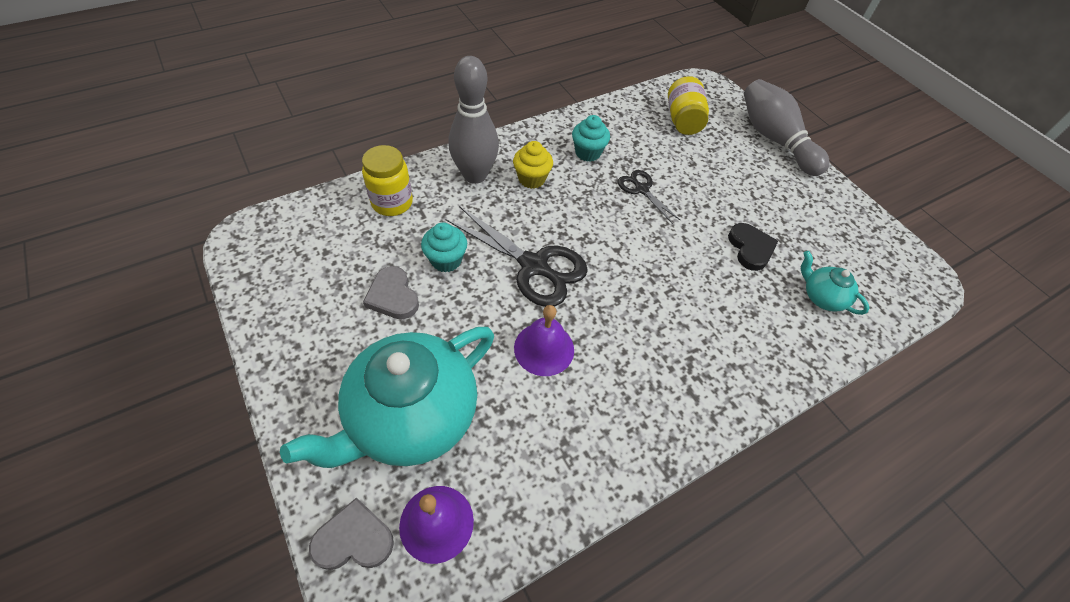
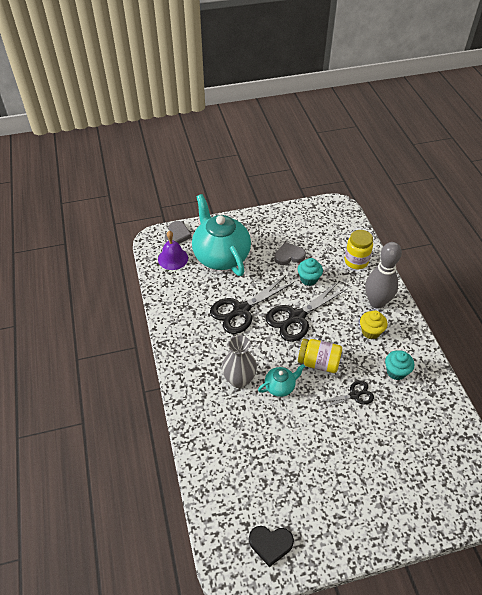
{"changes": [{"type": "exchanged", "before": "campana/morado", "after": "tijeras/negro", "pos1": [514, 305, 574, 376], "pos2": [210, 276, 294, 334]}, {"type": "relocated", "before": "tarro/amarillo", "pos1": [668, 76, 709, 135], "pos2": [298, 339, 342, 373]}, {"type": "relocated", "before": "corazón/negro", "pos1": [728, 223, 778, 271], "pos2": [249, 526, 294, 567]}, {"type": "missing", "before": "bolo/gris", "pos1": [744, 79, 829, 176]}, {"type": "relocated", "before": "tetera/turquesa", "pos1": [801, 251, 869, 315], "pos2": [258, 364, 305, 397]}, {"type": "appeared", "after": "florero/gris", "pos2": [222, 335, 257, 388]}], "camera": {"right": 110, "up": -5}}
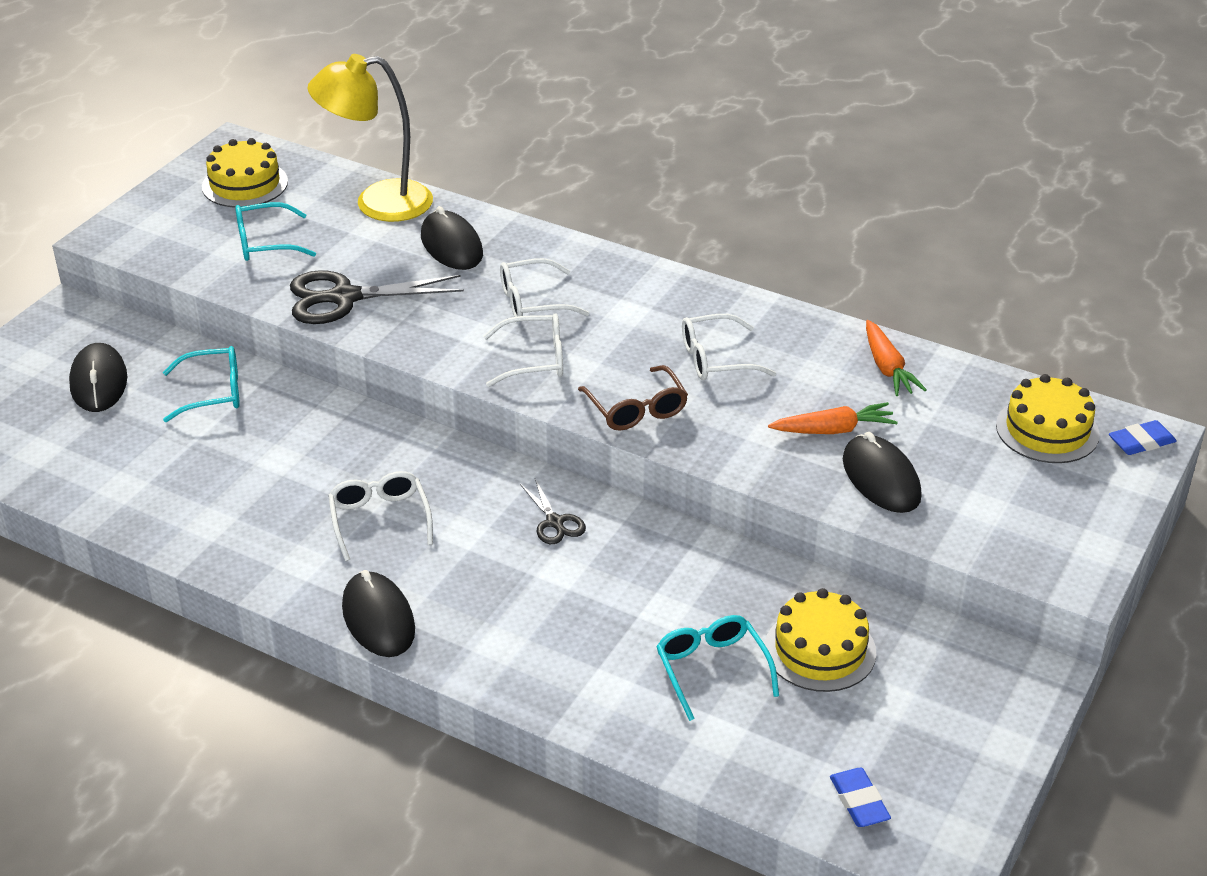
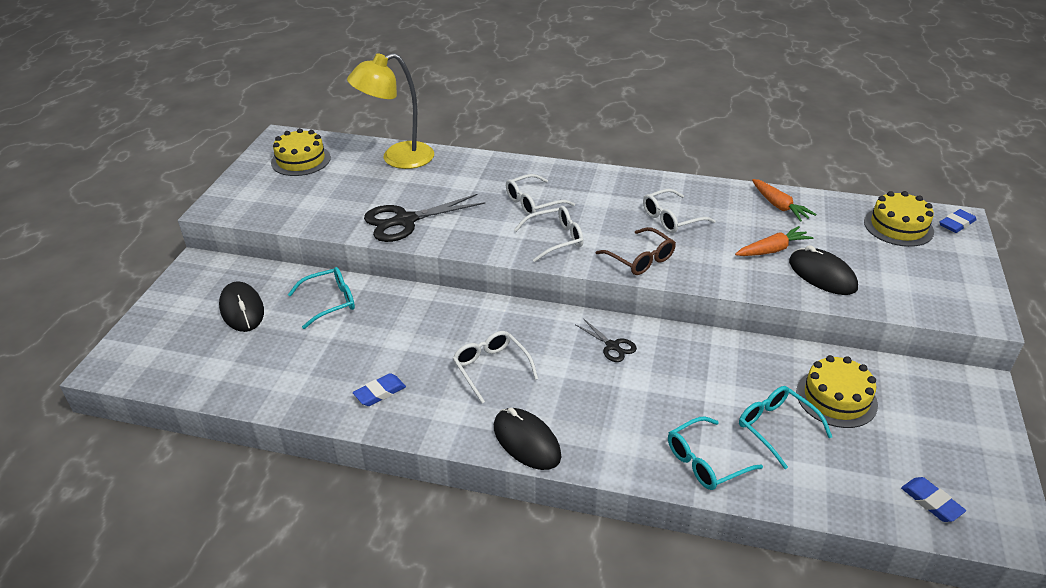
{"changes": [{"type": "relocated", "before": "gafas/turquesa", "pos1": [235, 202, 316, 261], "pos2": [668, 417, 763, 490]}, {"type": "missing", "before": "ratón/negro", "pos1": [421, 206, 483, 270]}, {"type": "appeared", "after": "goma de borrar/azul", "pos2": [353, 373, 406, 406]}], "camera": {"right": -15, "up": 0}}
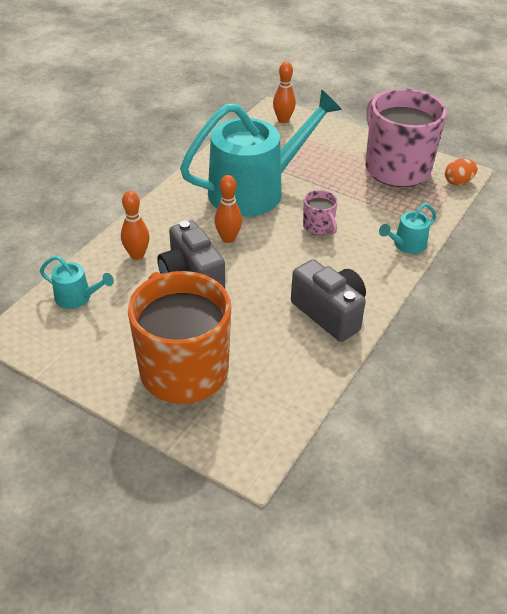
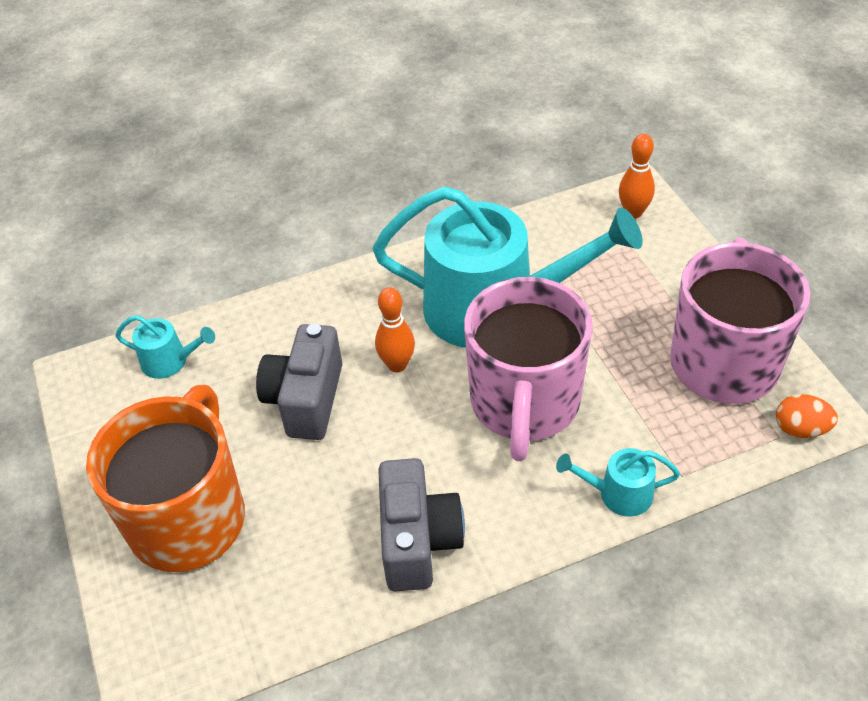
{"changes": [{"type": "spun", "before": "regadera/turquesa", "pos1": [40, 256, 114, 309], "pos2": [115, 315, 215, 379], "turn": -45}, {"type": "missing", "before": "bolo/naranja", "pos1": [121, 191, 150, 260]}, {"type": "size", "before": "taza/rosa", "pos1": [303, 190, 338, 235], "pos2": [464, 277, 593, 461], "scale": 2.35}], "camera": {"right": 40, "up": 5}}
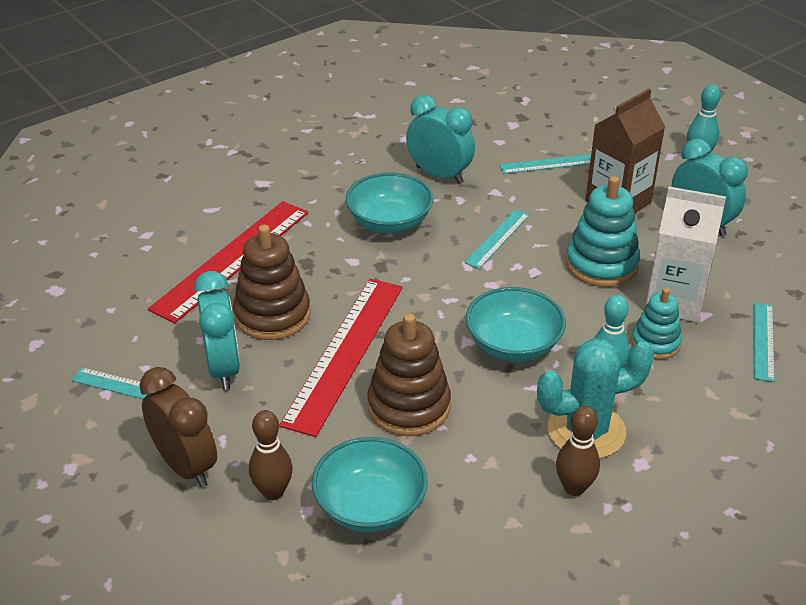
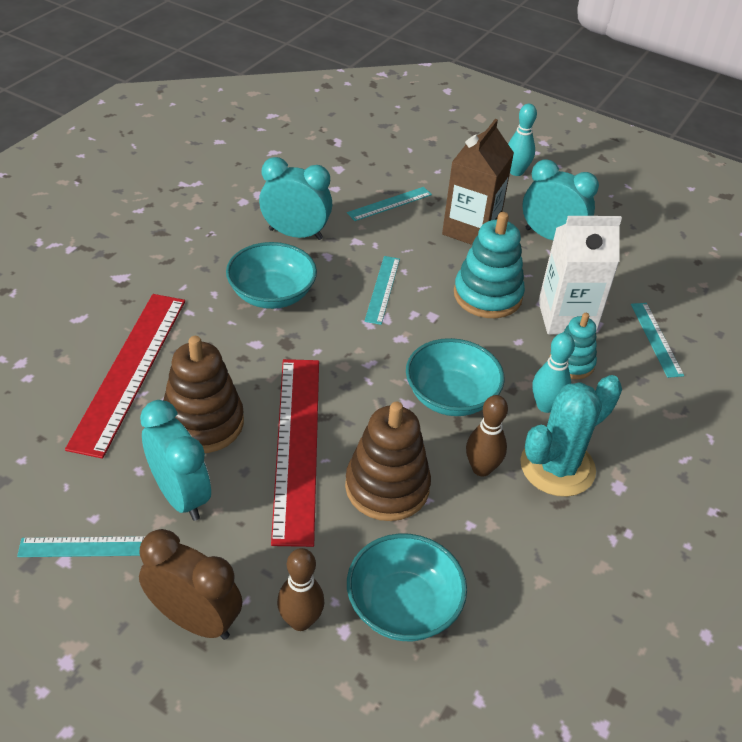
{"changes": [{"type": "relocated", "before": "bolo/marrón", "pos1": [556, 406, 600, 496], "pos2": [466, 395, 508, 477]}], "camera": {"right": -25, "up": 5}}
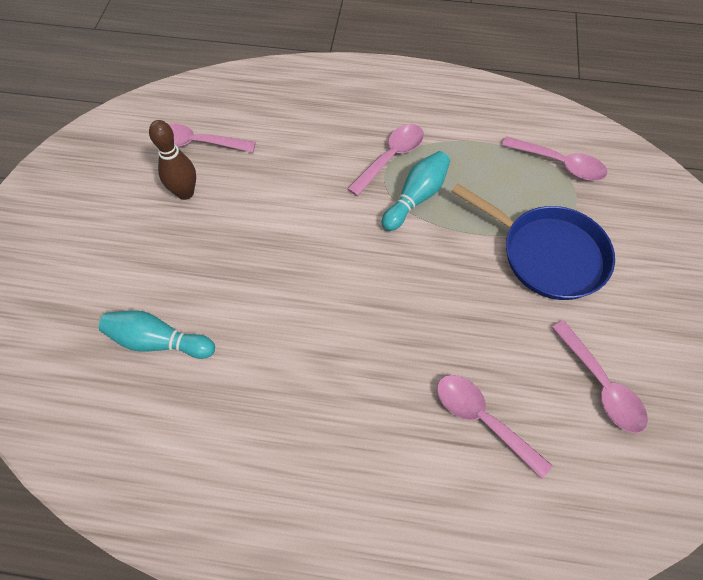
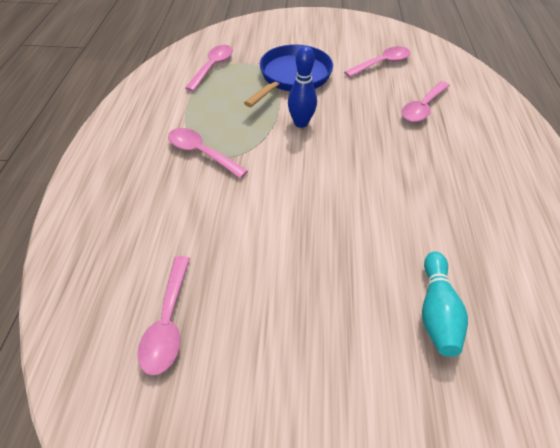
{"changes": [{"type": "missing", "before": "bolo/marrón", "pos1": [149, 120, 196, 200]}, {"type": "missing", "before": "bolo/turquesa", "pos1": [382, 151, 450, 231]}, {"type": "appeared", "after": "bolo/azul", "pos2": [288, 46, 317, 128]}], "camera": {"right": -95, "up": -10}}
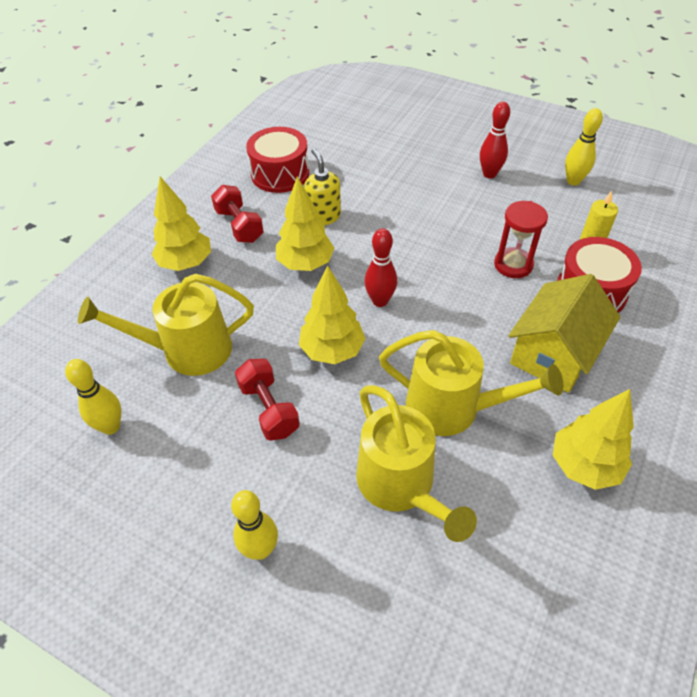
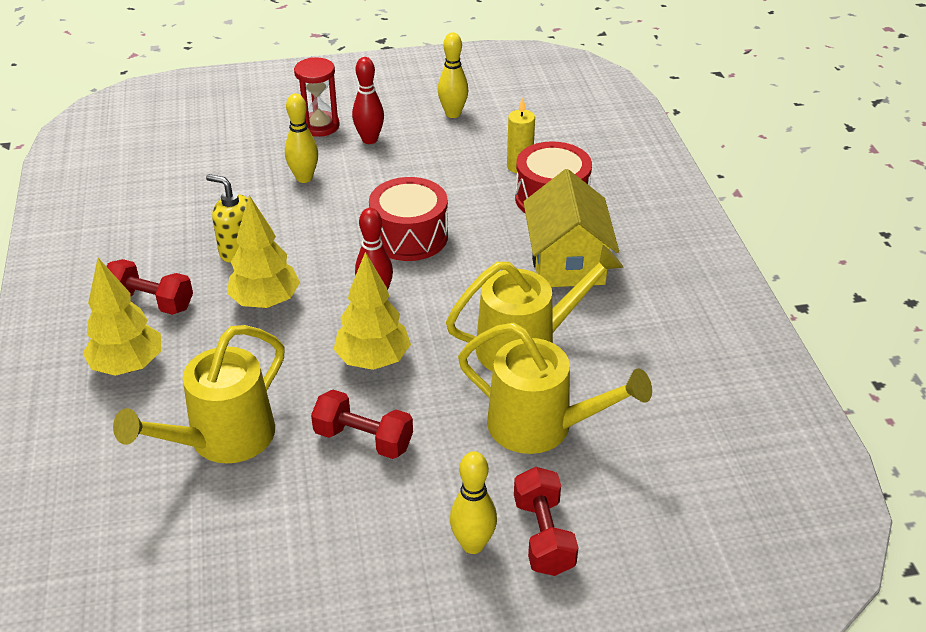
{"changes": [{"type": "relocated", "before": "bolo/amarillo", "pos1": [65, 359, 121, 435], "pos2": [285, 93, 318, 183]}, {"type": "relocated", "before": "tambor/rojo", "pos1": [246, 127, 309, 193], "pos2": [369, 177, 448, 261]}, {"type": "relocated", "before": "reloj de arena/rojo", "pos1": [494, 201, 548, 278], "pos2": [294, 57, 340, 137]}, {"type": "missing", "before": "árbol/amarillo", "pos1": [553, 389, 634, 490]}, {"type": "appeared", "after": "mancuerna/rojo", "pos2": [514, 467, 578, 576]}], "camera": {"right": -40, "up": -10}}
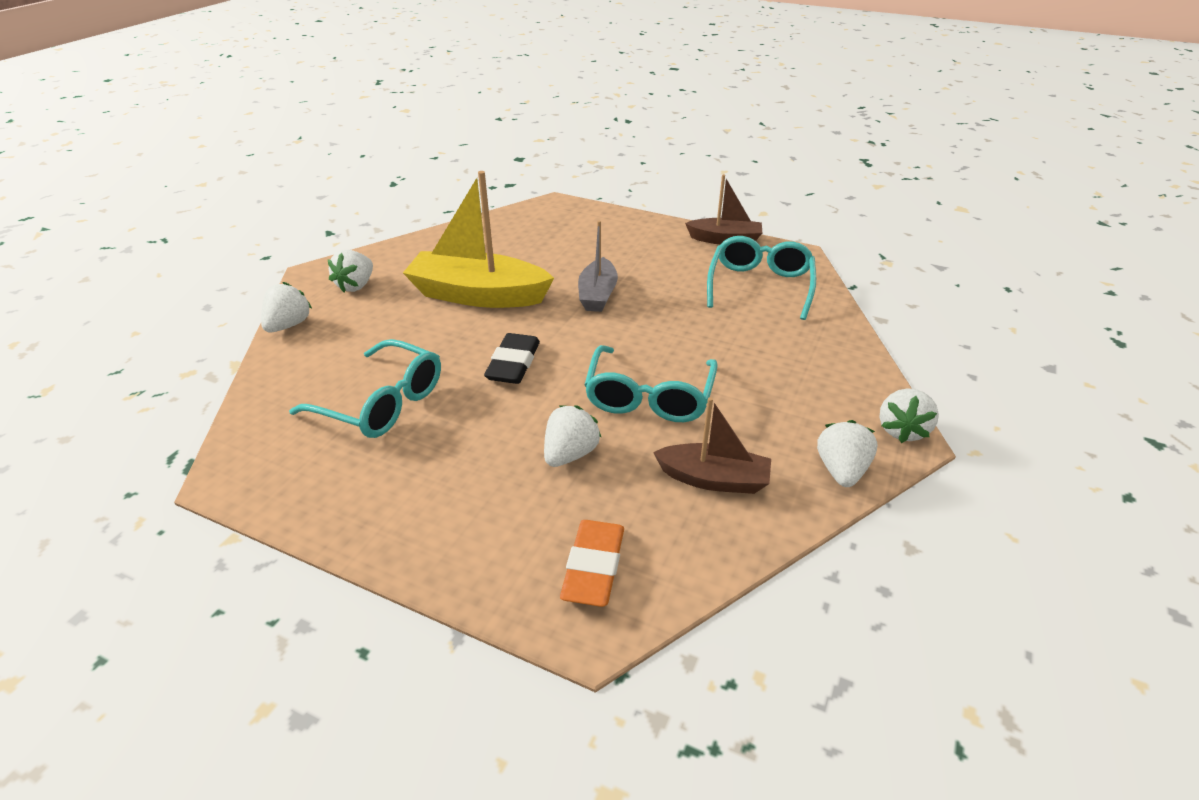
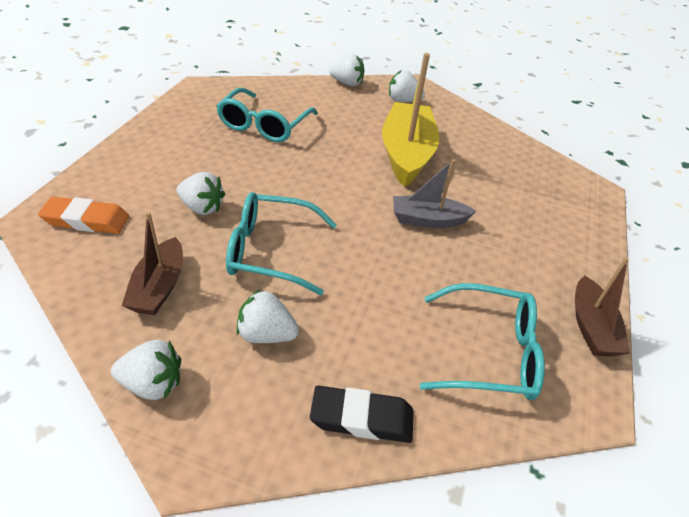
{"changes": [{"type": "relocated", "before": "goma de borrar/negro", "pos1": [484, 333, 540, 384], "pos2": [310, 386, 413, 443]}, {"type": "relocated", "before": "fresa/blanco", "pos1": [879, 388, 939, 443], "pos2": [236, 289, 299, 343]}], "camera": {"right": 80, "up": 5}}
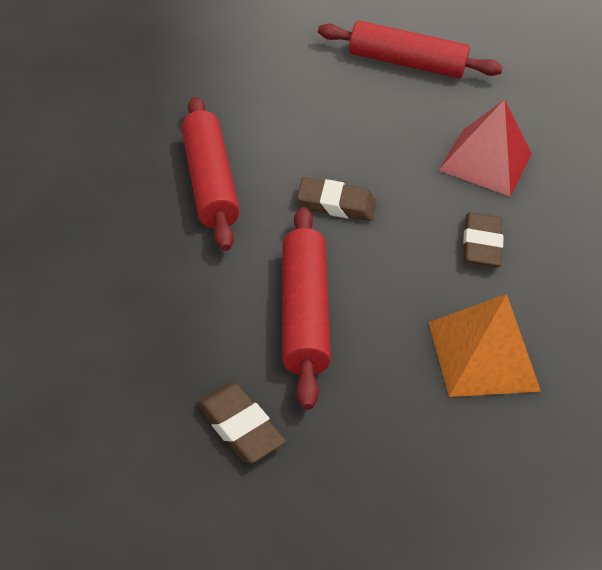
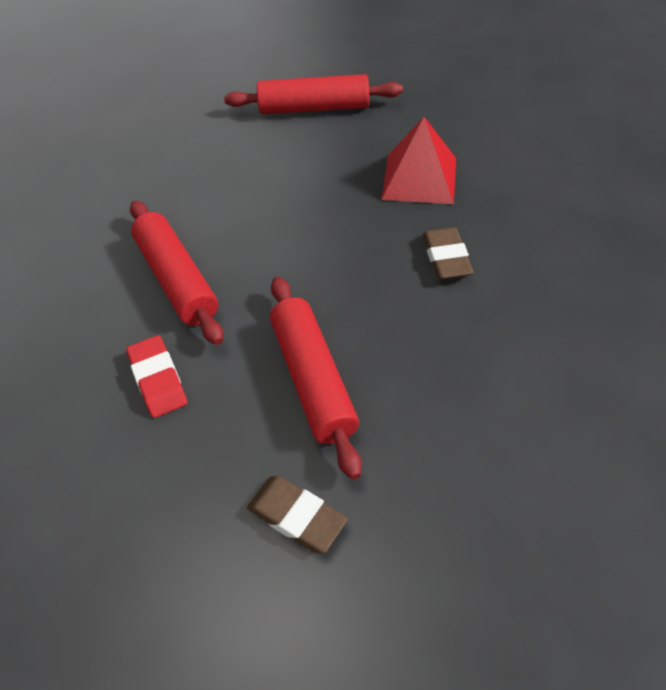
{"changes": [{"type": "missing", "before": "goma de borrar/marrón", "pos1": [297, 177, 376, 221]}, {"type": "missing", "before": "pirámide/naranja", "pos1": [428, 294, 541, 397]}, {"type": "appeared", "after": "goma de borrar/rojo", "pos2": [126, 335, 187, 418]}], "camera": {"right": -10, "up": 5}}
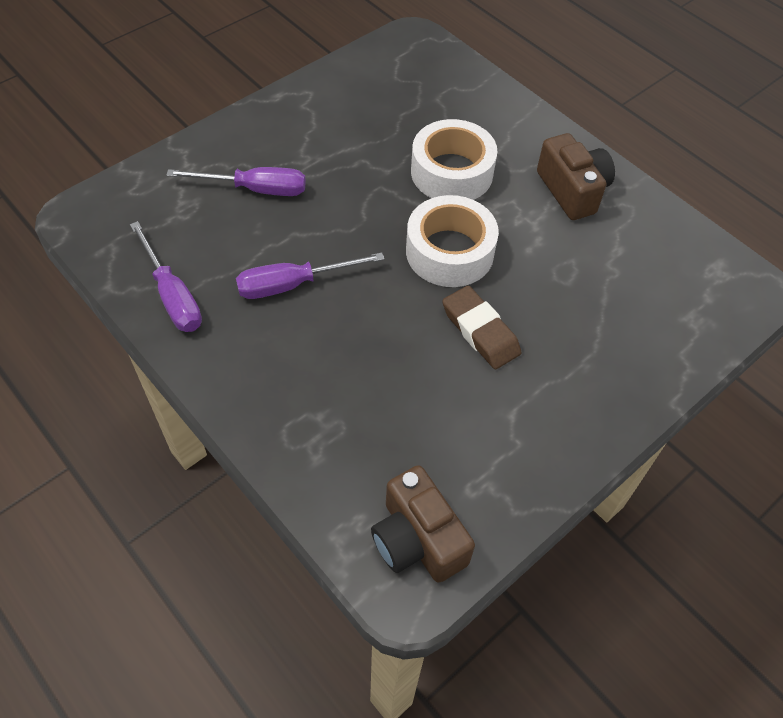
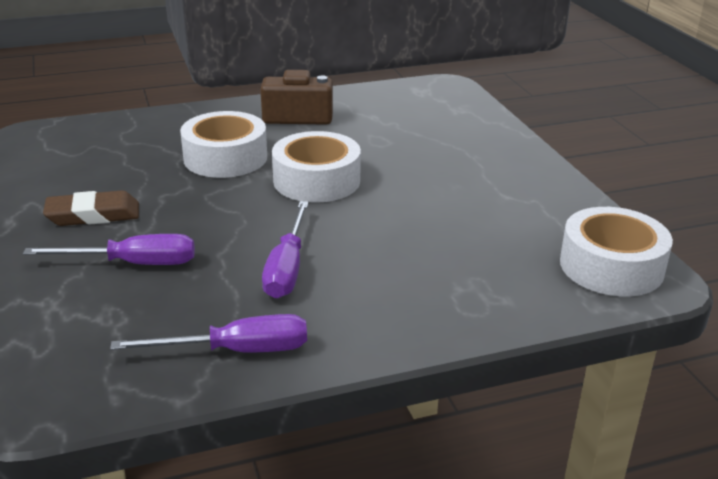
{"changes": [{"type": "spun", "before": "destornillador/morado", "pos1": [166, 167, 306, 196], "pos2": [23, 234, 195, 265], "turn": 60}, {"type": "exchanged", "before": "cámara/marrón", "after": "cinta adhesiva/blanco", "pos1": [371, 465, 475, 583], "pos2": [560, 207, 673, 297]}, {"type": "relocated", "before": "goma de borrar/marrón", "pos1": [442, 286, 521, 369], "pos2": [43, 190, 139, 226]}], "camera": {"right": -65, "up": -25}}
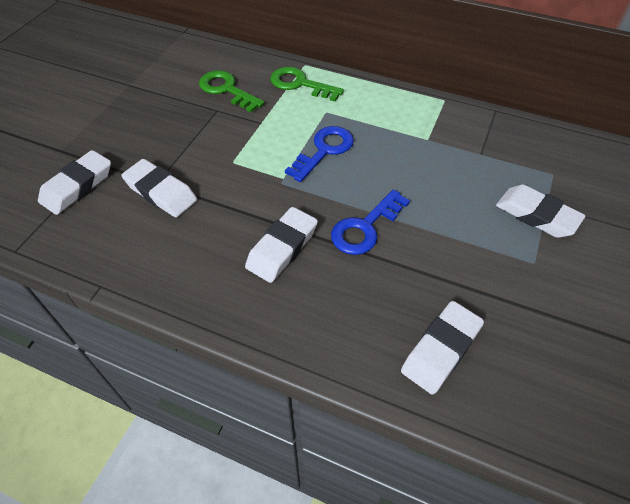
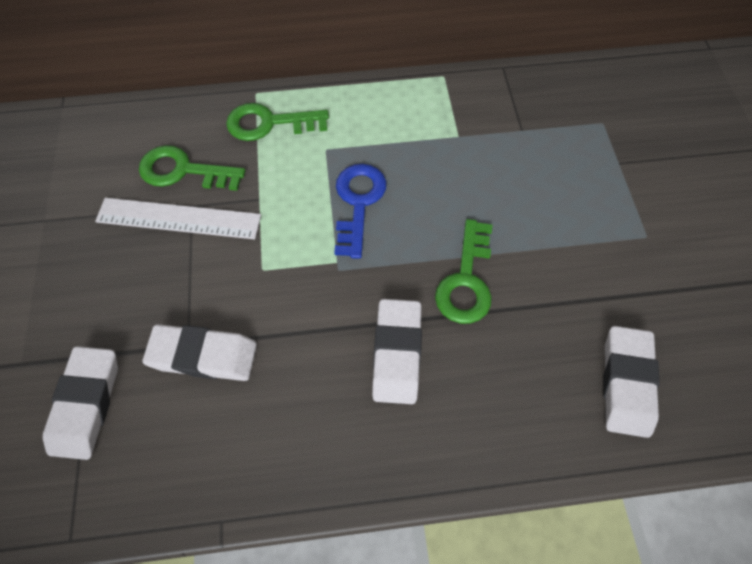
{"changes": [{"type": "colour", "before": "llave/azul", "after": "llave/verde", "pos1": [331, 190, 410, 255], "pos2": [435, 219, 492, 324]}, {"type": "missing", "before": "goma de borrar/blanco", "pos1": [496, 184, 585, 238]}, {"type": "appeared", "after": "regla/blanco", "pos2": [95, 198, 261, 239]}], "camera": {"right": -30, "up": 10}}
